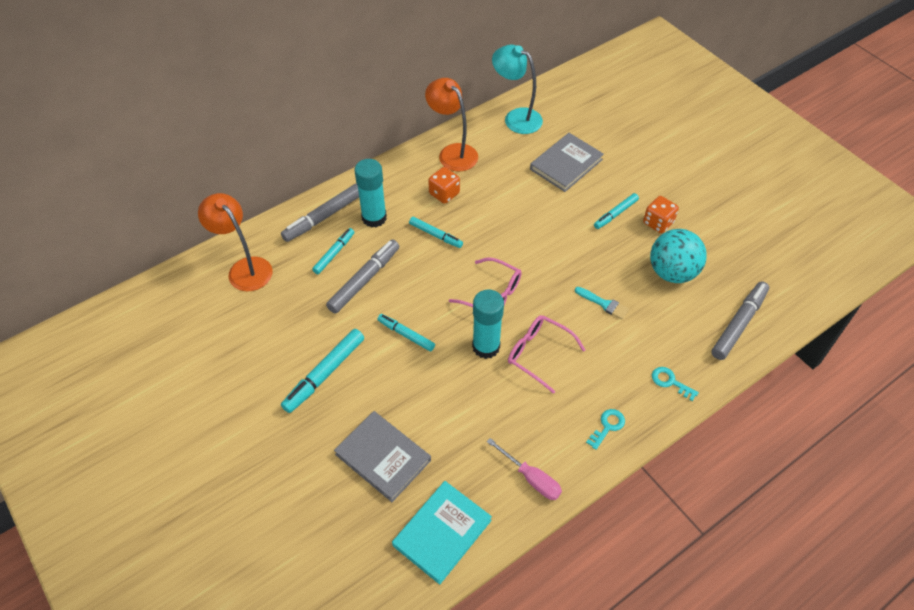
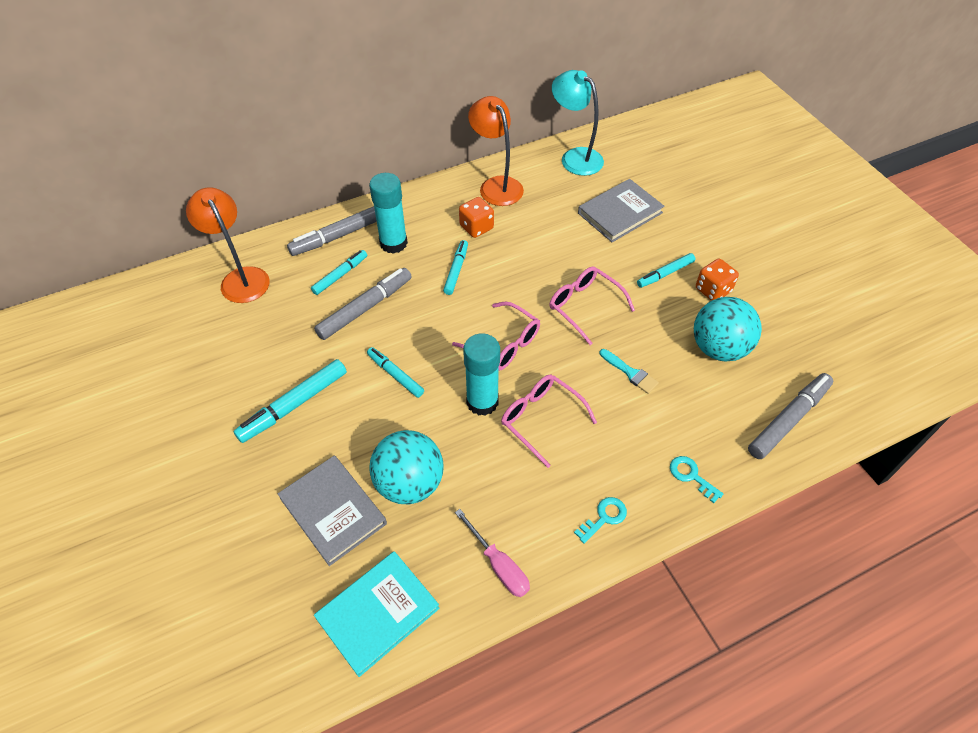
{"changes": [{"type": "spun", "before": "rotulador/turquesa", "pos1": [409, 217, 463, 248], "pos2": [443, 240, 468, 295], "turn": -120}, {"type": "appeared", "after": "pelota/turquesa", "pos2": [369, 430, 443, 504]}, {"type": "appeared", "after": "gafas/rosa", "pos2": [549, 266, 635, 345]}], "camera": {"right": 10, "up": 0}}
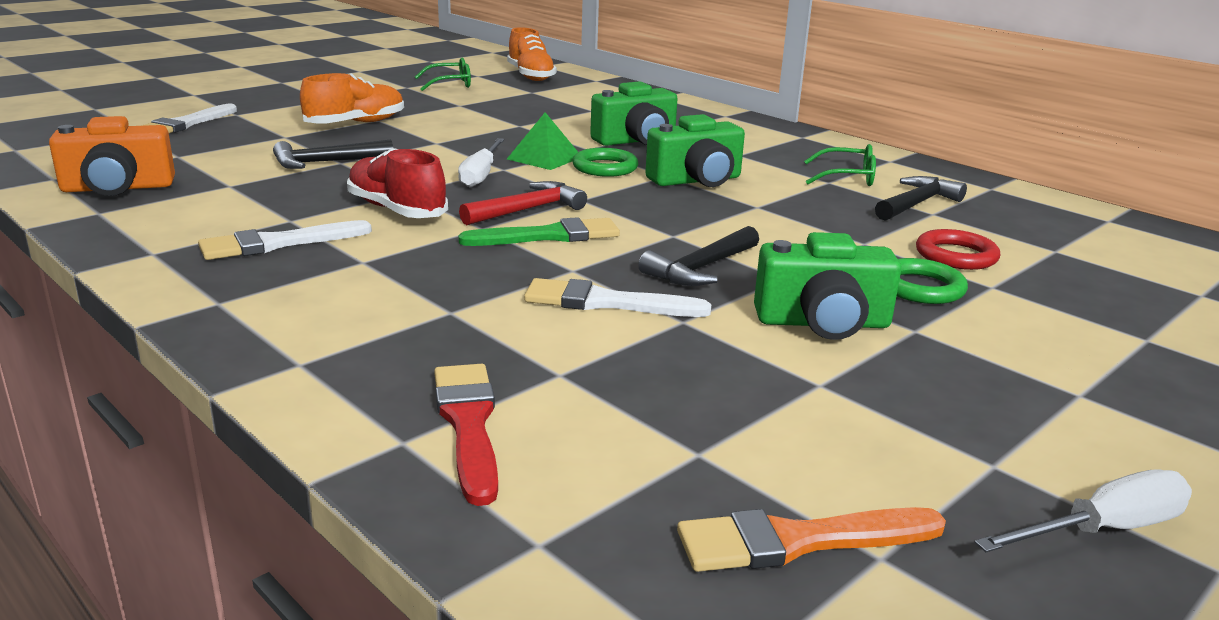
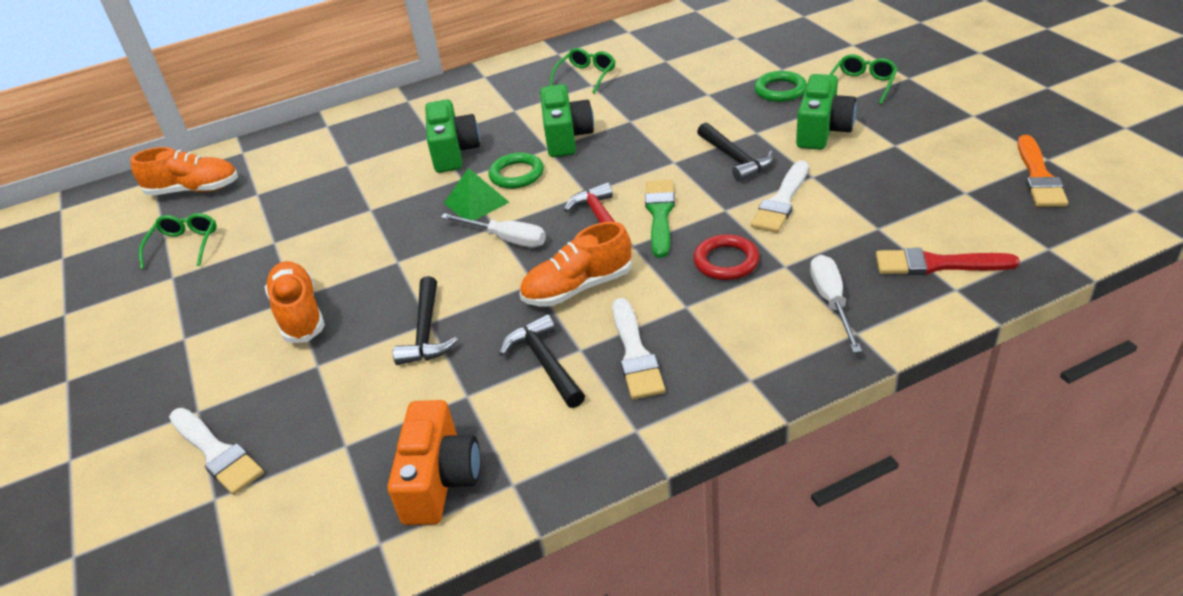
{"changes": [{"type": "colour", "before": "zapato/rojo", "after": "zapato/naranja", "pos1": [347, 148, 448, 218], "pos2": [520, 222, 632, 306]}, {"type": "relocated", "before": "martillo/negro", "pos1": [875, 176, 967, 221], "pos2": [499, 314, 585, 408]}, {"type": "relocated", "before": "anillo/rojo", "pos1": [916, 229, 1000, 270], "pos2": [693, 234, 759, 280]}, {"type": "relocated", "before": "destornillador/blanco", "pos1": [974, 470, 1192, 552], "pos2": [810, 255, 862, 353]}, {"type": "appeared", "after": "gafas/verde", "pos2": [829, 54, 898, 104]}], "camera": {"right": -65, "up": 15}}
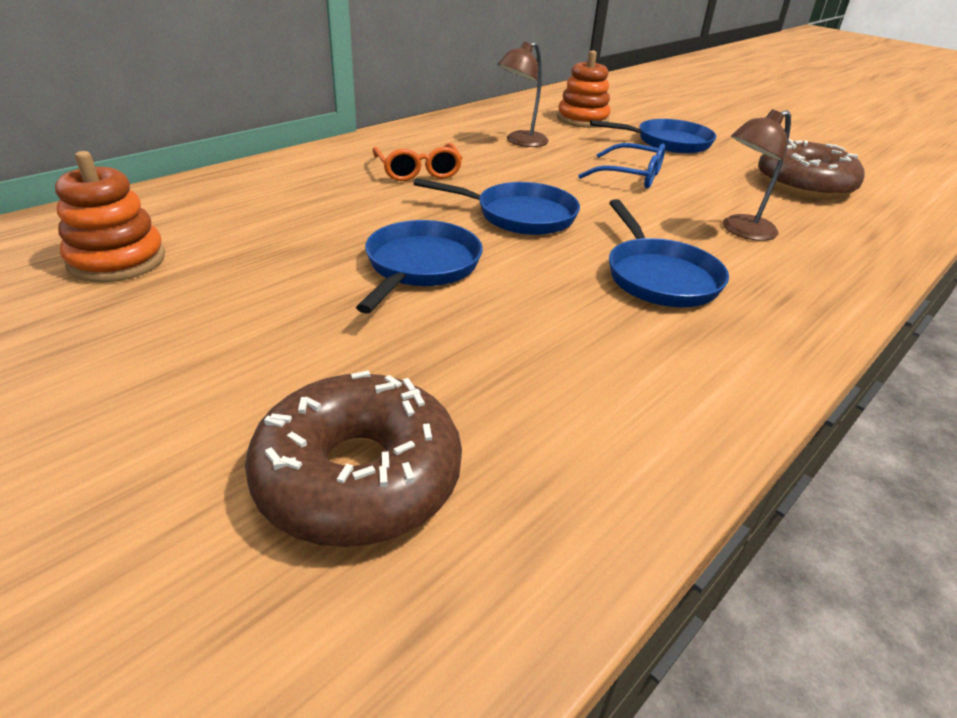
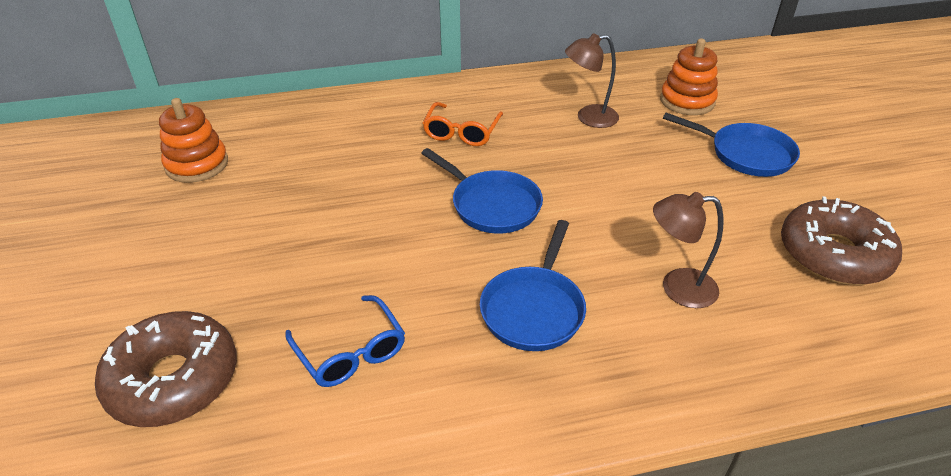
{"changes": [{"type": "missing", "before": "sartén/azul", "pos1": [356, 220, 483, 314]}, {"type": "relocated", "before": "gafas/azul", "pos1": [578, 143, 665, 188], "pos2": [285, 295, 405, 387]}], "camera": {"right": 35, "up": 5}}
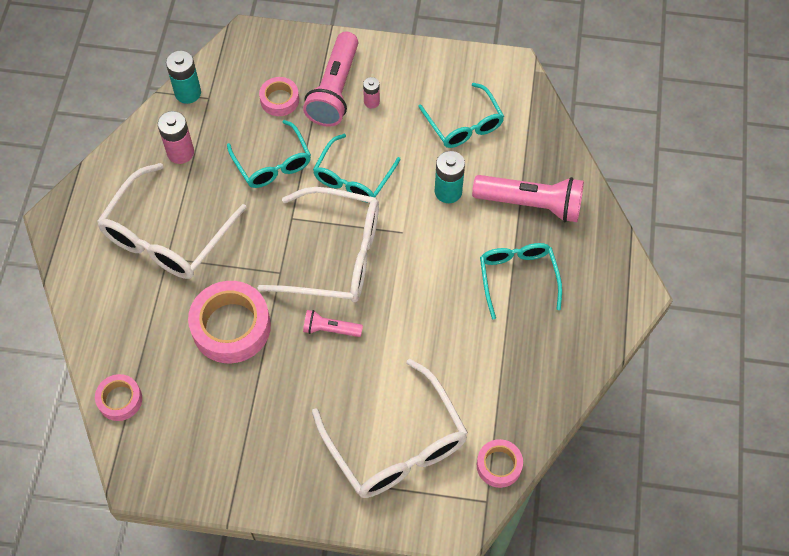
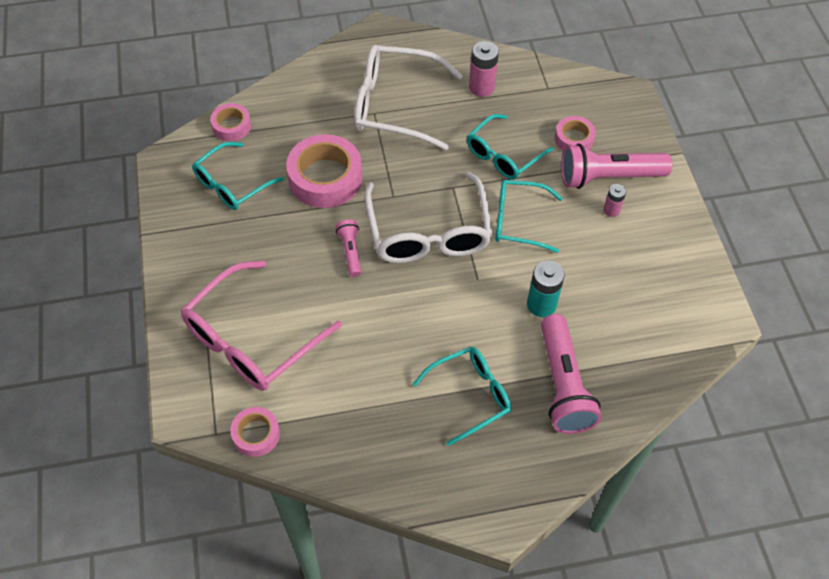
{"changes": [{"type": "missing", "before": "pila/turquesa", "pos1": [166, 50, 201, 104]}, {"type": "colour", "before": "gafas/blanco", "after": "gafas/rosa", "pos1": [312, 359, 468, 498], "pos2": [181, 261, 342, 391]}, {"type": "relocated", "before": "gafas/turquesa", "pos1": [418, 82, 504, 148], "pos2": [192, 142, 284, 210]}], "camera": {"right": 70, "up": -5}}
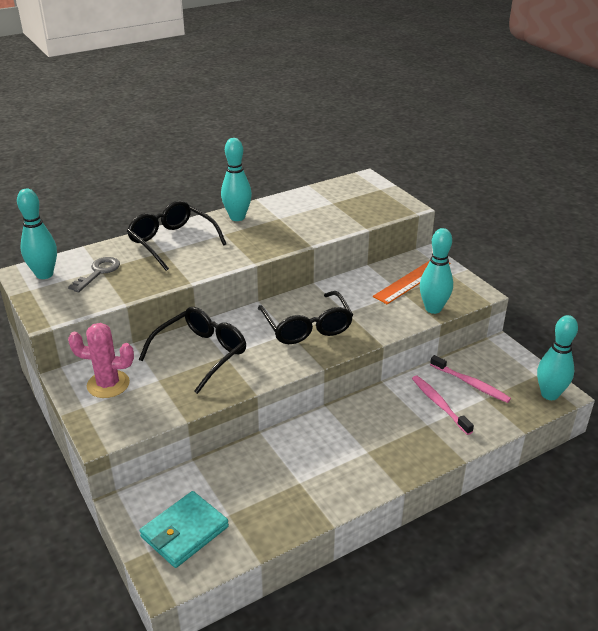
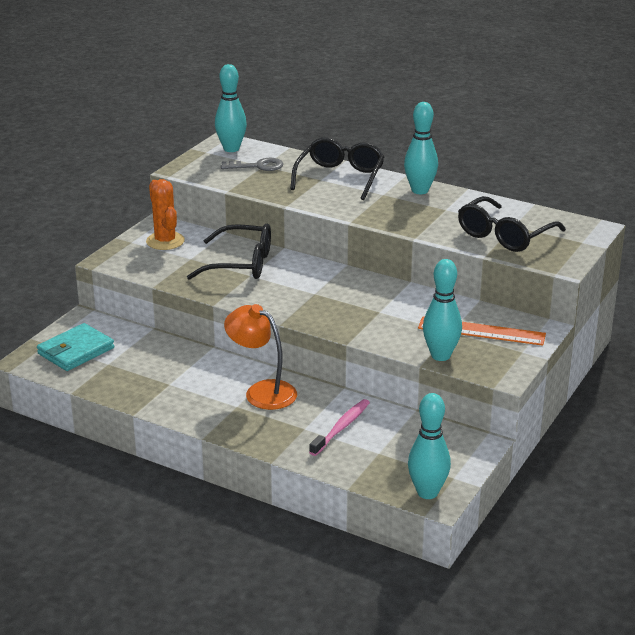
{"changes": [{"type": "colour", "before": "cactus/rosa", "after": "cactus/naranja", "pos1": [68, 323, 134, 398], "pos2": [146, 179, 185, 250]}, {"type": "spun", "before": "cartera/turquesa", "pos1": [140, 491, 229, 568], "pos2": [37, 323, 114, 371], "turn": -60}, {"type": "relocated", "before": "gafas/negro", "pos1": [258, 291, 353, 344], "pos2": [458, 196, 566, 252]}, {"type": "missing", "before": "cepillo de dientes/rosa", "pos1": [430, 355, 511, 403]}, {"type": "appeared", "after": "lámpara/naranja", "pos2": [224, 304, 297, 410]}], "camera": {"right": 60, "up": -5}}
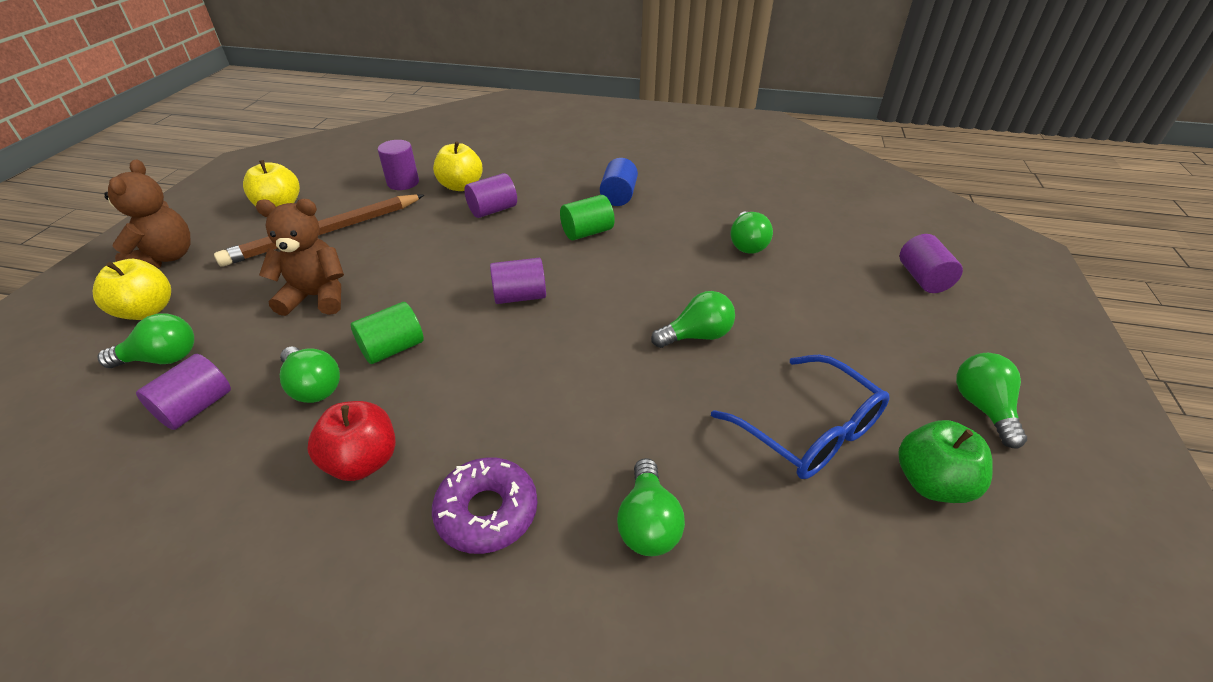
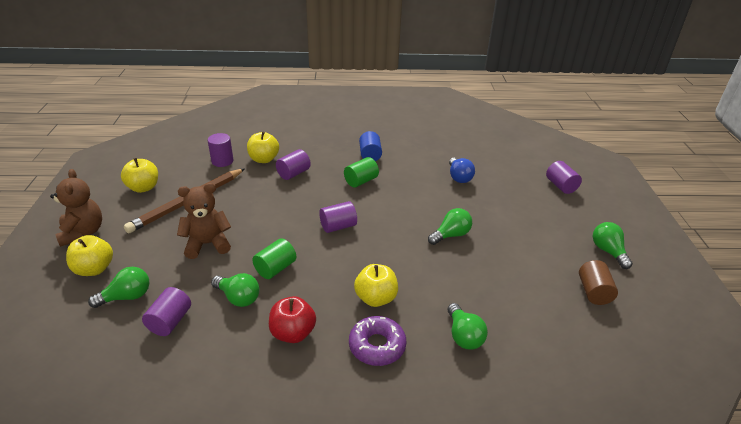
{"changes": [{"type": "missing", "before": "gafas/azul", "pos1": [711, 355, 890, 479]}, {"type": "colour", "before": "bombilla/verde", "after": "bombilla/azul", "pos1": [731, 211, 773, 254], "pos2": [449, 158, 475, 183]}, {"type": "exchanged", "before": "manzana/verde", "after": "cilindro/marrón", "pos1": [898, 420, 993, 503], "pos2": [579, 260, 618, 305]}, {"type": "appeared", "after": "manzana/amarillo", "pos2": [354, 264, 398, 307]}], "camera": {"right": -15, "up": -5}}
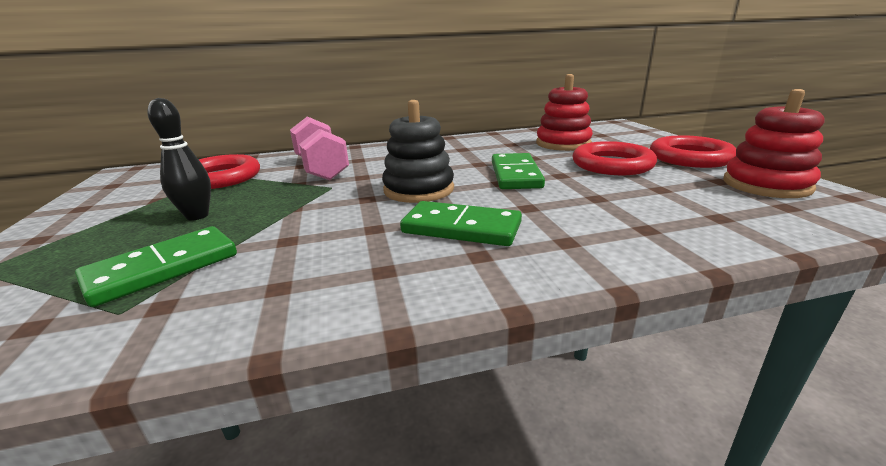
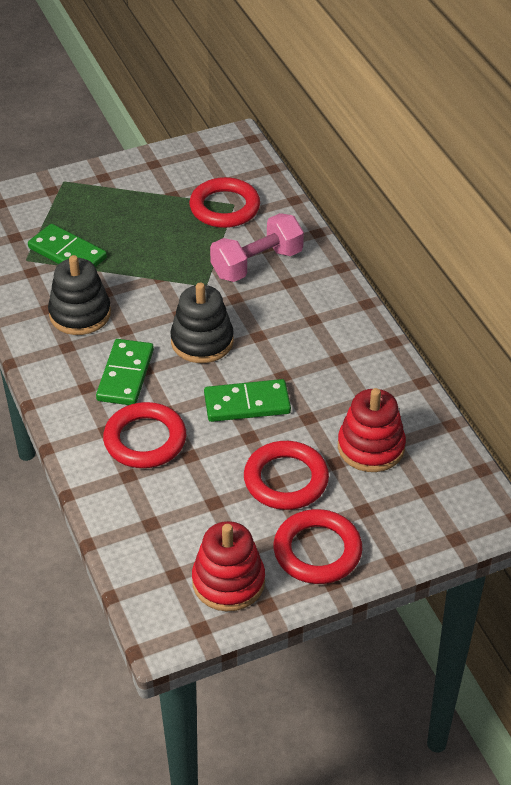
{"changes": [{"type": "missing", "before": "bolo/negro", "pos1": [148, 98, 211, 221]}, {"type": "appeared", "after": "juguete apilable/negro", "pos2": [48, 255, 111, 335]}, {"type": "appeared", "after": "anillo/rojo", "pos2": [103, 402, 186, 468]}], "camera": {"right": 80, "up": 20}}
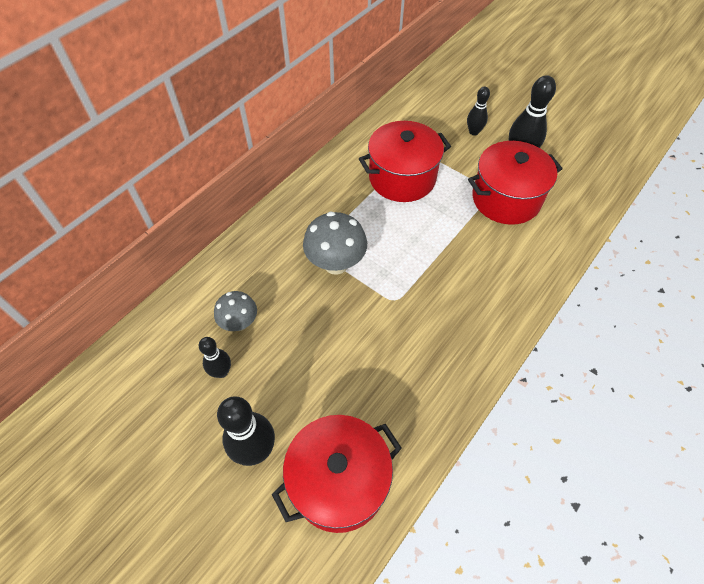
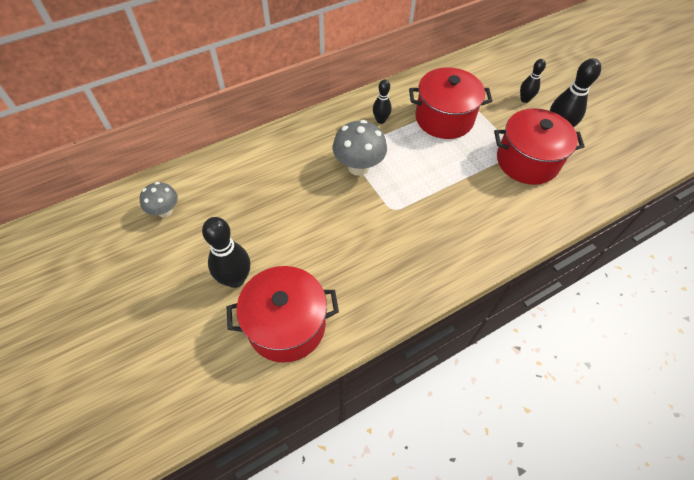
{"changes": [{"type": "relocated", "before": "bolo/negro", "pos1": [199, 337, 231, 378], "pos2": [373, 80, 392, 124]}, {"type": "relocated", "before": "seta/gris", "pos1": [214, 291, 257, 331], "pos2": [140, 182, 178, 218]}], "camera": {"right": 20, "up": 0}}
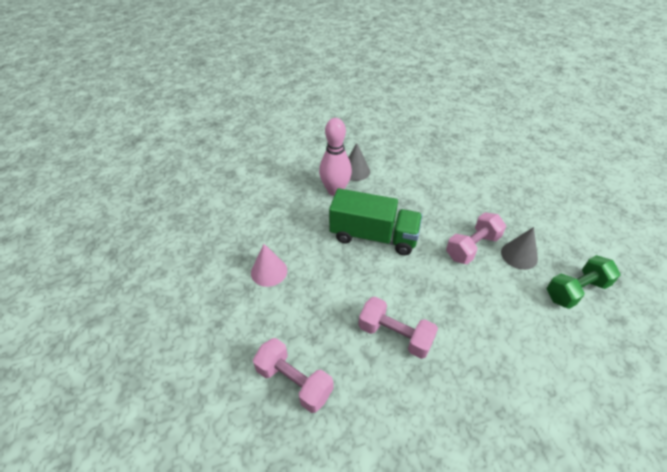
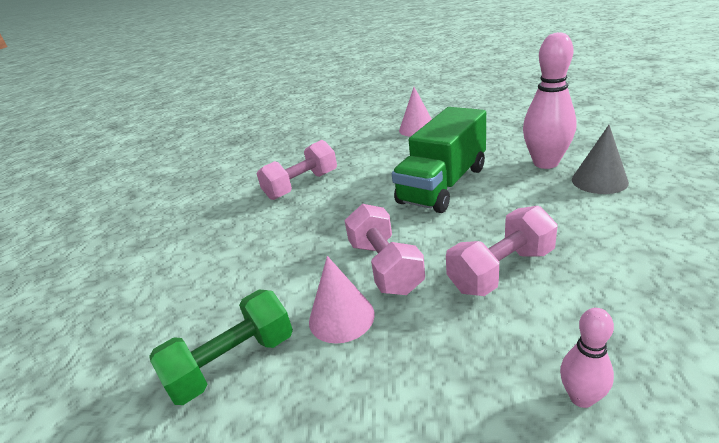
{"changes": [{"type": "relocated", "before": "mancuerna/rosa", "pos1": [253, 338, 333, 413], "pos2": [446, 206, 558, 296]}, {"type": "colour", "before": "cono/gris", "after": "cono/rosa", "pos1": [501, 227, 538, 270], "pos2": [309, 256, 375, 344]}, {"type": "spun", "before": "mancuerna/verde", "pos1": [547, 255, 620, 309], "pos2": [149, 289, 293, 405], "turn": 60}, {"type": "appeared", "after": "bolo/rosa", "pos2": [560, 308, 614, 408]}], "camera": {"right": 115, "up": -15}}
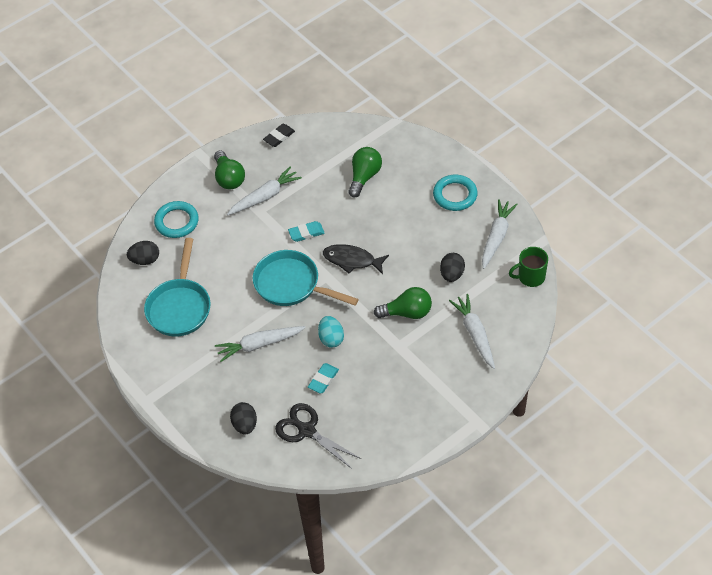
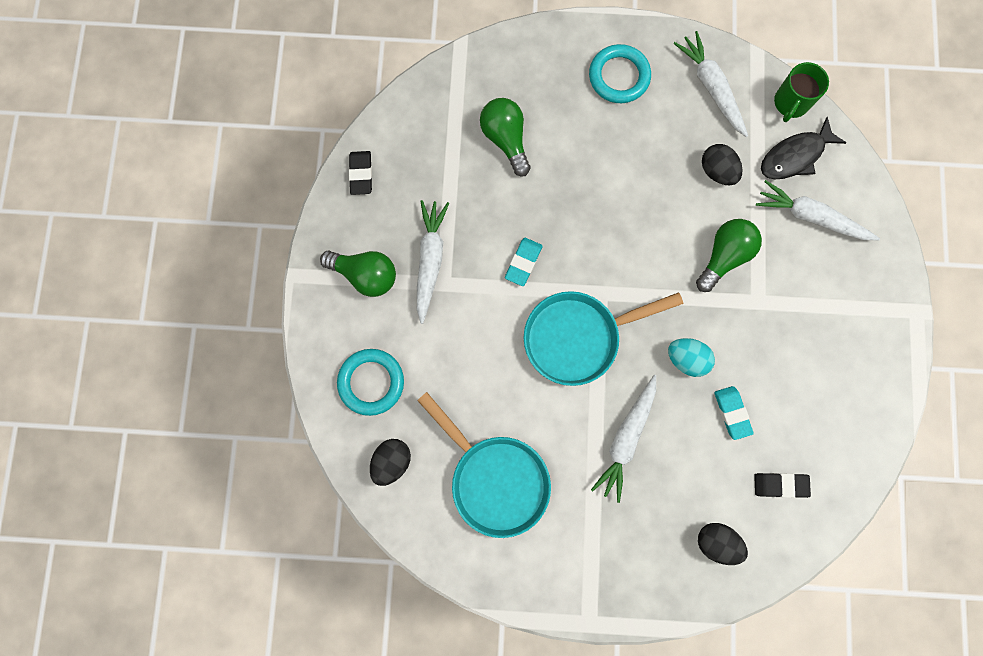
{"changes": [{"type": "exchanged", "before": "tijeras/negro", "after": "goma de borrar/negro", "pos1": [275, 403, 361, 469], "pos2": [754, 473, 811, 498]}, {"type": "relocated", "before": "pez/negro", "pos1": [323, 244, 389, 274], "pos2": [761, 117, 846, 179]}], "camera": {"right": -50, "up": 25}}
